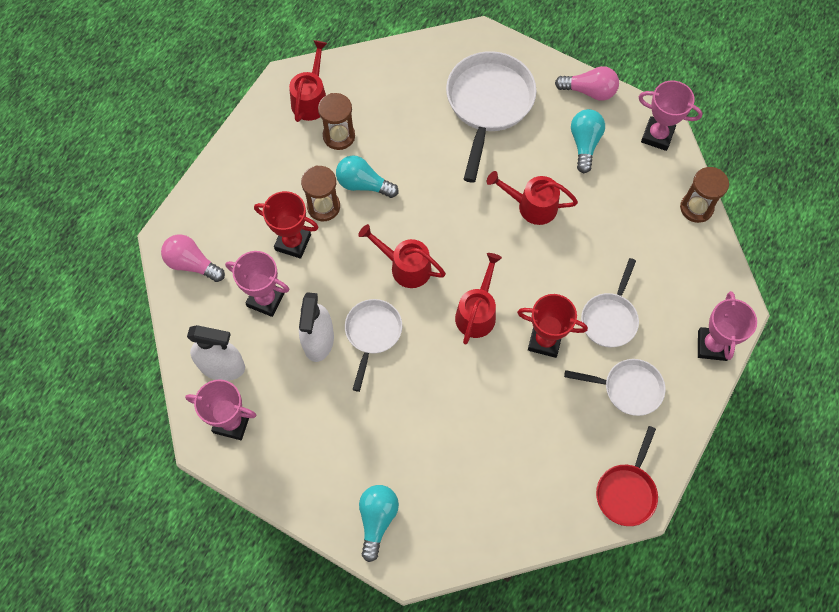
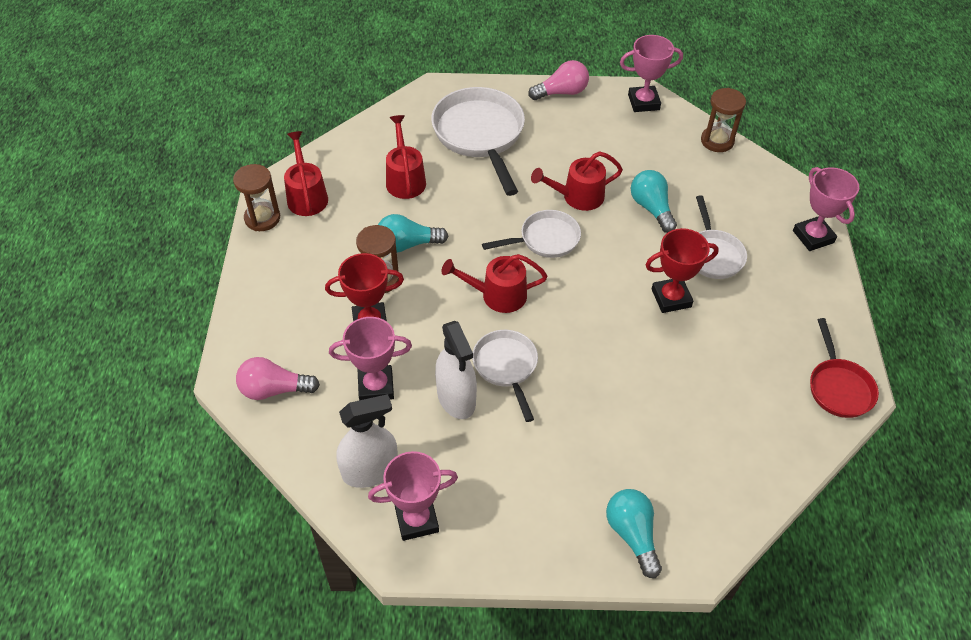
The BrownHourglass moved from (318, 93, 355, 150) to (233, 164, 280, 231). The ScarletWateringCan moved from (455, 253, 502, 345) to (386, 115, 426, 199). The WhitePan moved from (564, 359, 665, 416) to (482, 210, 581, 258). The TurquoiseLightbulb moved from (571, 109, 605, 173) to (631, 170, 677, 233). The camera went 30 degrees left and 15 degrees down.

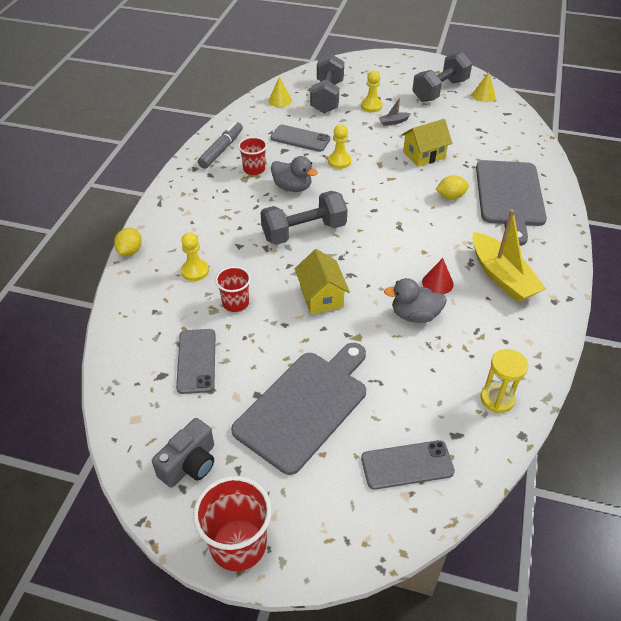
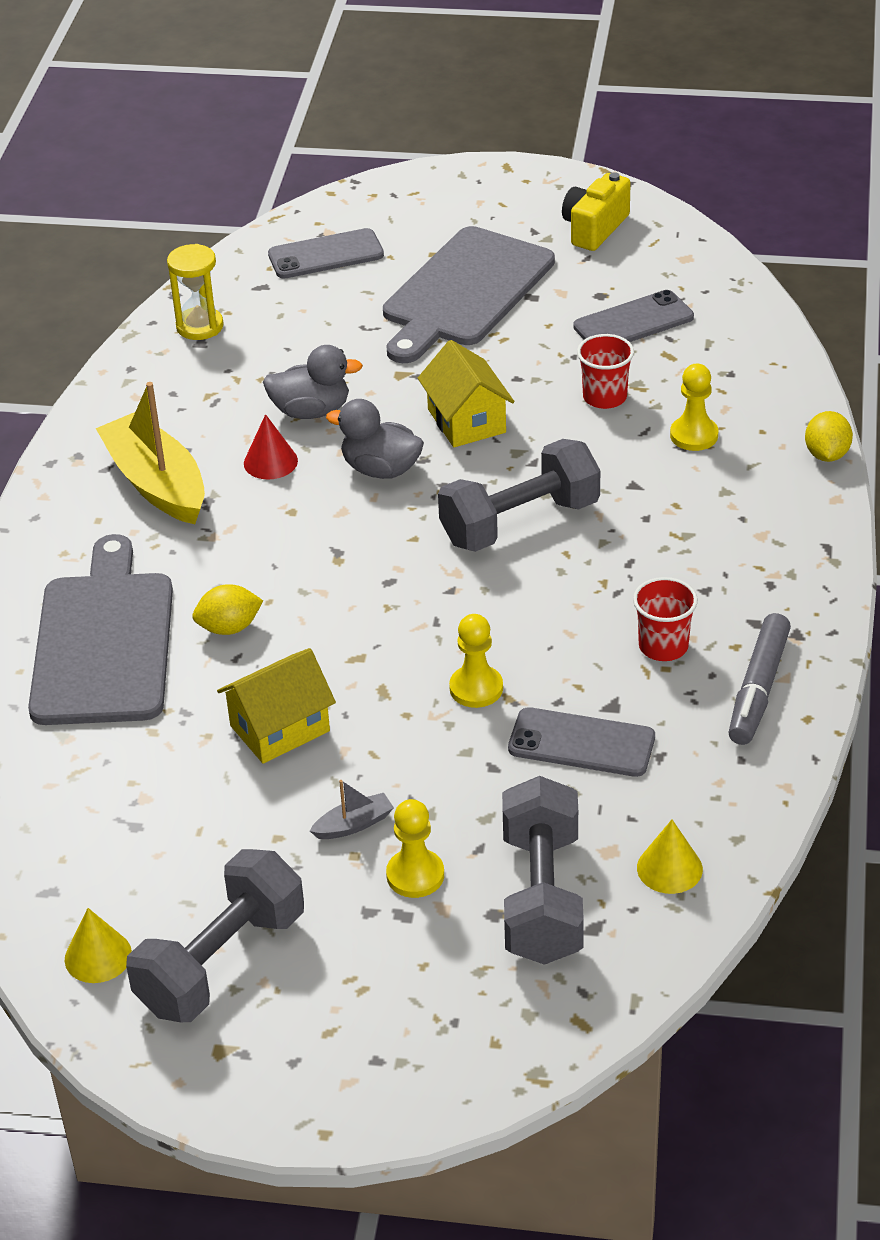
The GrayDuck moved from (271, 156, 318, 192) to (326, 399, 424, 479). The GrayPhotoCamera at (152, 418, 214, 488) became the YellowPhotoCamera at (562, 172, 631, 251). The GraySmartphone at (176, 329, 215, 394) turned 75 degrees clockwise. The ScarletTumbler at (193, 476, 272, 571) disappeared. The camera went 175 degrees right and 5 degrees down.

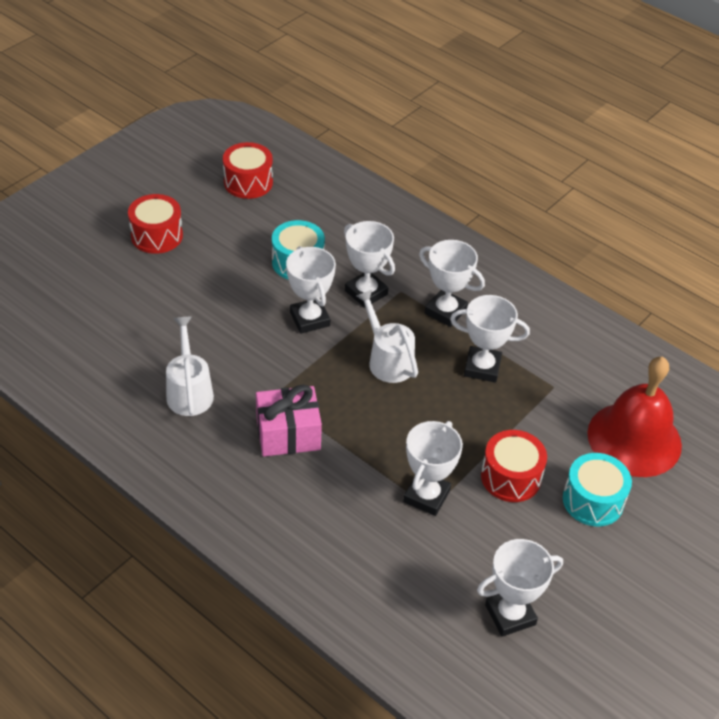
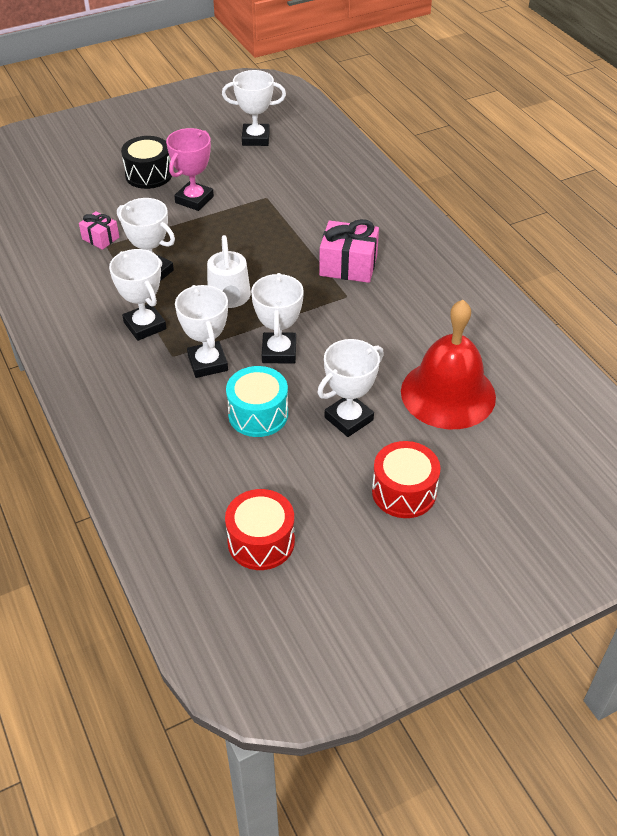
The RosyPresent at (79, 211, 119, 250) appeared. The TurquoiseToyDrum at (563, 453, 632, 526) became the JetBlackToyDrum at (121, 136, 172, 189). The ScarletToyDrum at (481, 430, 547, 502) was replaced by the RosyPrizeCup at (166, 128, 214, 211). The WhitePrizeCup moved from (403, 421, 463, 516) to (317, 339, 384, 437). The ScarletBell moved from (587, 356, 682, 477) to (401, 300, 496, 429). The WhiteWateringCan at (166, 317, 214, 416) disappeared. The camera went 155 degrees left and 0 degrees up.

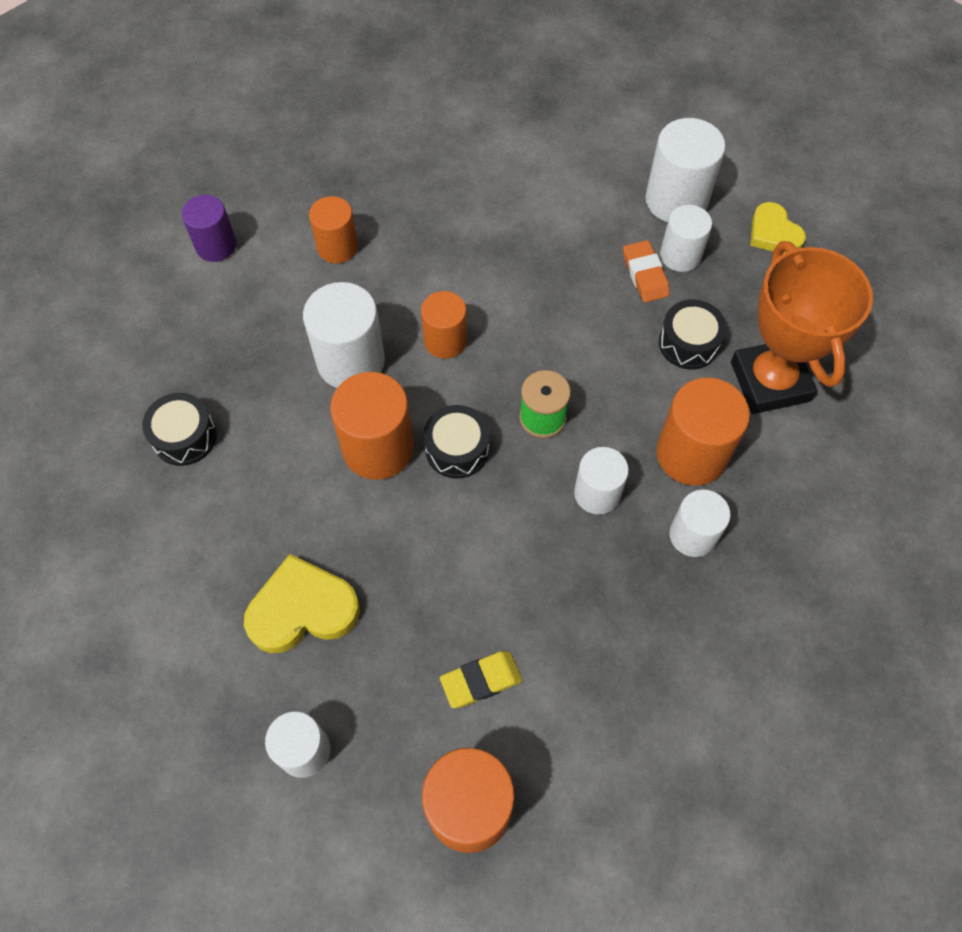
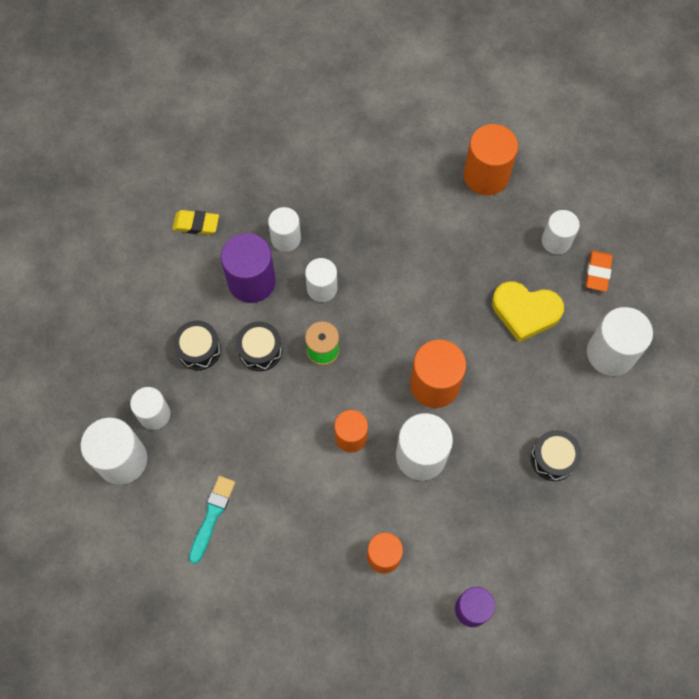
The YellowGumEraser moved from (440, 651, 523, 708) to (172, 210, 219, 235). The TurquoisePaintbrush at (189, 476, 235, 564) appeared. The BrightOrangeCylinderShape at (656, 378, 750, 485) became the RoyalPurpleCylinderShape at (221, 233, 276, 303). The JetBlackToyDrum moved from (424, 405, 490, 479) to (236, 321, 282, 371). The BrightOrangeGumEraser moved from (623, 240, 670, 302) to (586, 250, 613, 292). The WhiteCylinderShape at (587, 307, 653, 376) appeared. The BrightOrangePrizeCup at (731, 241, 873, 414) disappeared. The YellowHeart at (750, 202, 806, 254) disappeared. The camera went 150 degrees left and 5 degrees up.

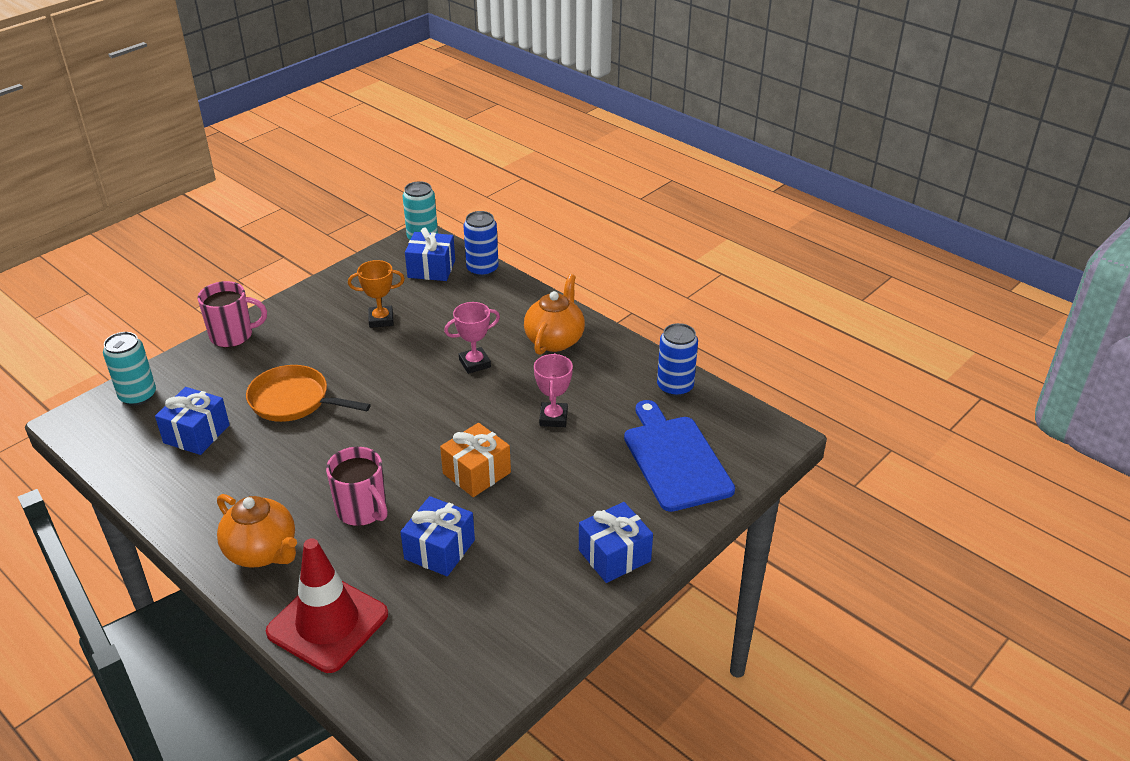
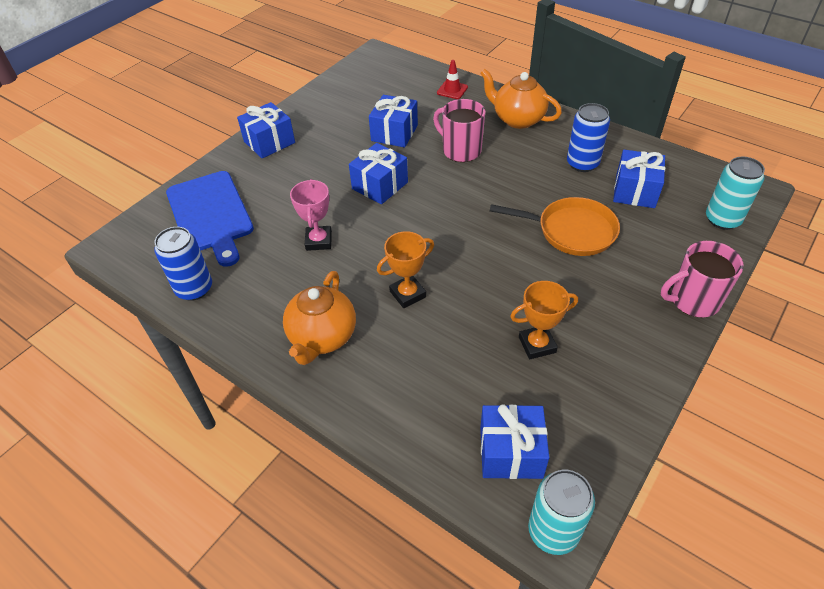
The BrightOrangePresent at (440, 423, 511, 497) became the BluePresent at (349, 143, 408, 204). The RosyPrizeCup at (444, 302, 500, 374) became the BrightOrangePrizeCup at (377, 231, 434, 308). The ScarletSafetyCone at (266, 538, 388, 673) changed to 0.44 times the size. The BlueSodaCan moved from (463, 211, 499, 277) to (567, 103, 610, 172). The camera went 175 degrees right and 10 degrees up.

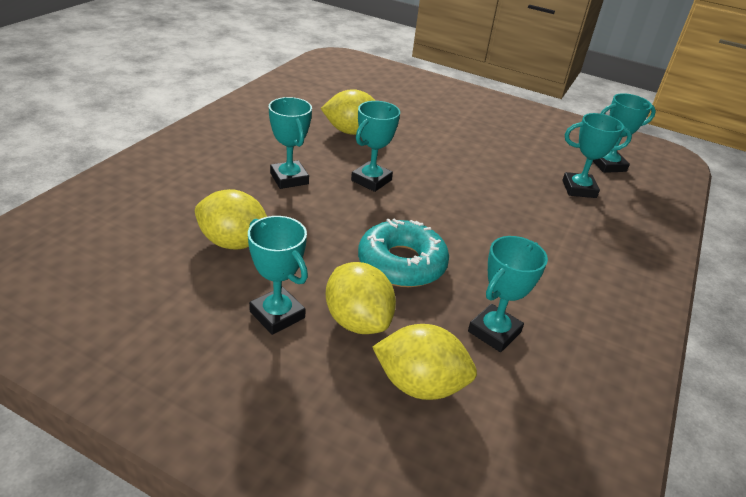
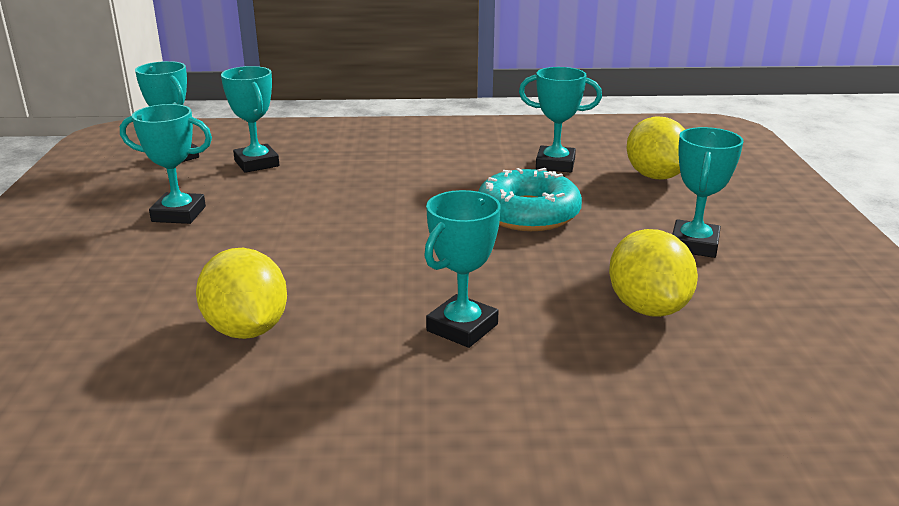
The TurquoisePrizeCup moved from (351, 101, 400, 192) to (120, 104, 212, 224). The YellowCitrusFruit at (326, 262, 396, 334) disappeared. The camera went 115 degrees left and 10 degrees down.

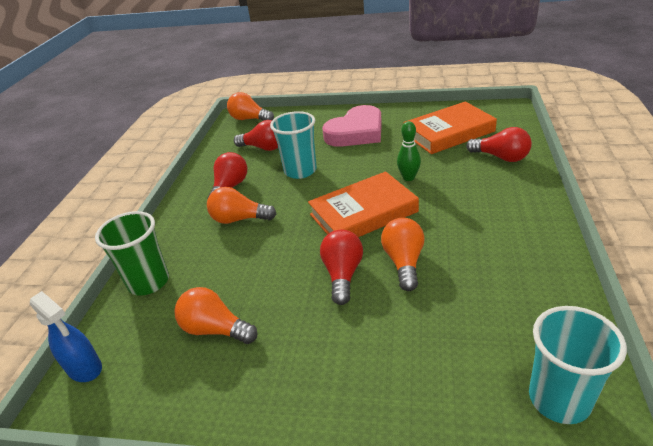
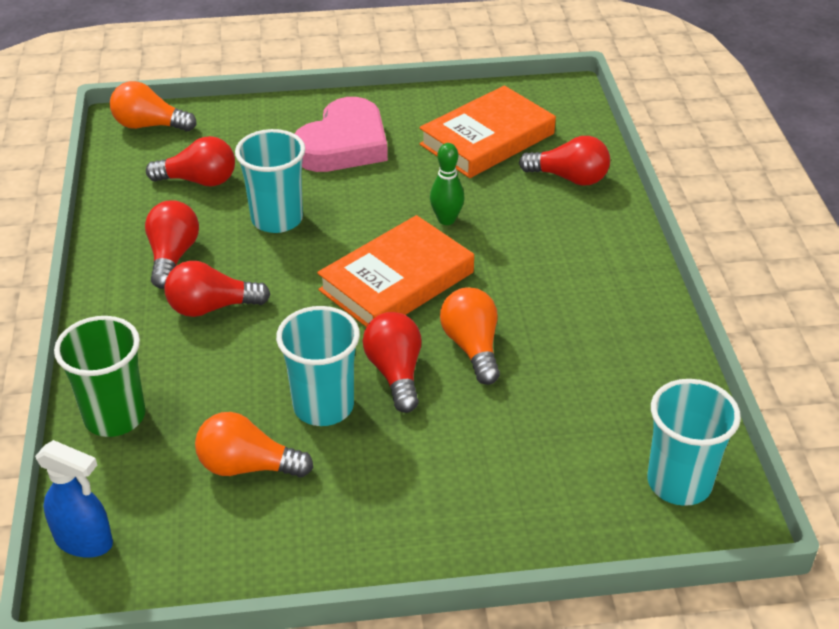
The BrightOrangeLightbulb at (207, 187, 276, 224) became the ScarletLightbulb at (164, 261, 271, 317). The TurquoiseTumbler at (276, 306, 360, 426) appeared. The camera went 20 degrees left and 5 degrees up.

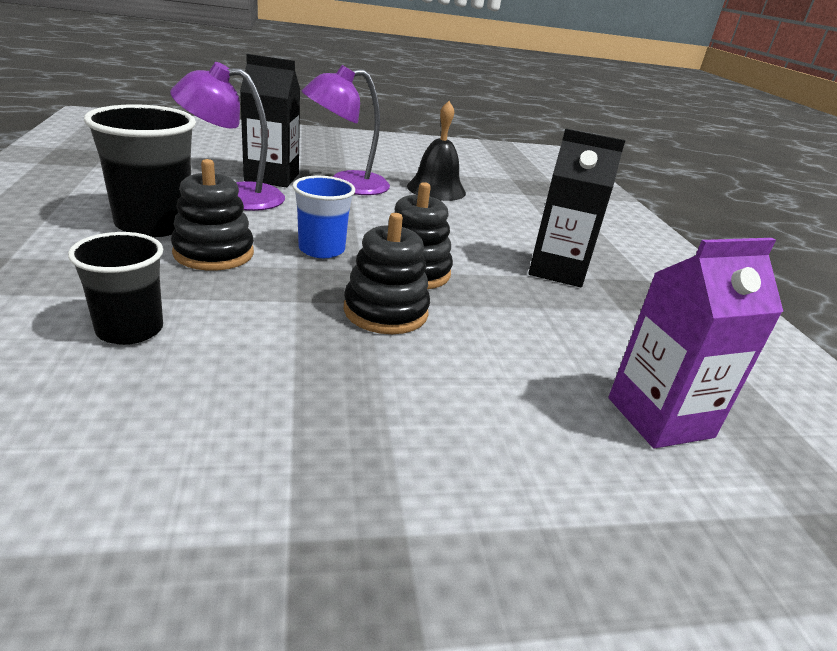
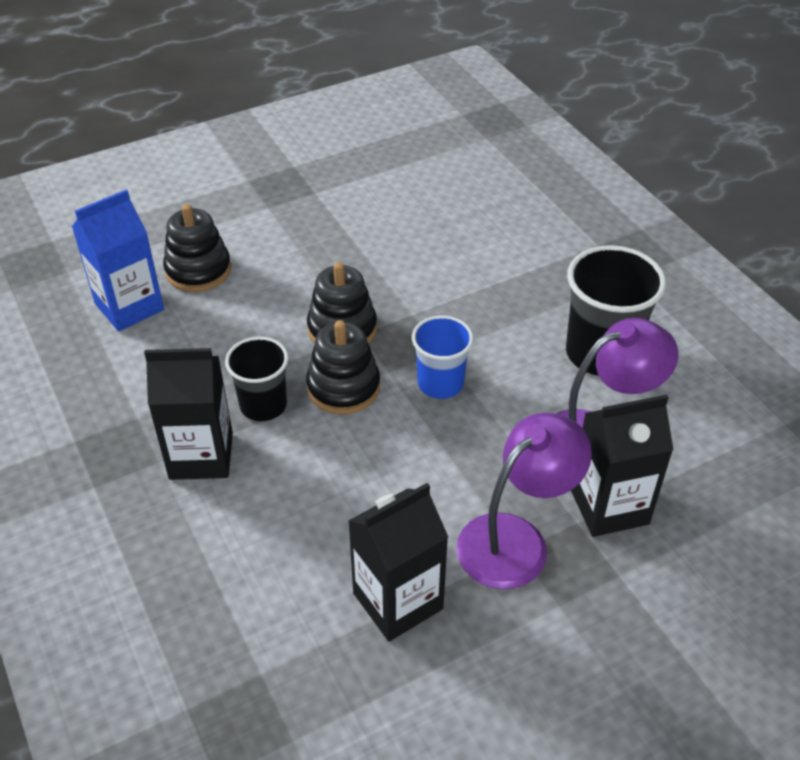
The RoyalPurpleJuiceCarton at (608, 238, 783, 448) became the BlueJuiceCarton at (72, 189, 164, 331). The JetBlackRingStacker moved from (171, 159, 254, 271) to (163, 204, 231, 292). The JetBlackTumbler moved from (68, 232, 163, 345) to (225, 337, 289, 421). The JetBlackBell at (407, 101, 466, 201) was replaced by the JetBlackJuiceCarton at (348, 483, 448, 641). The camera went 165 degrees right and 15 degrees up.

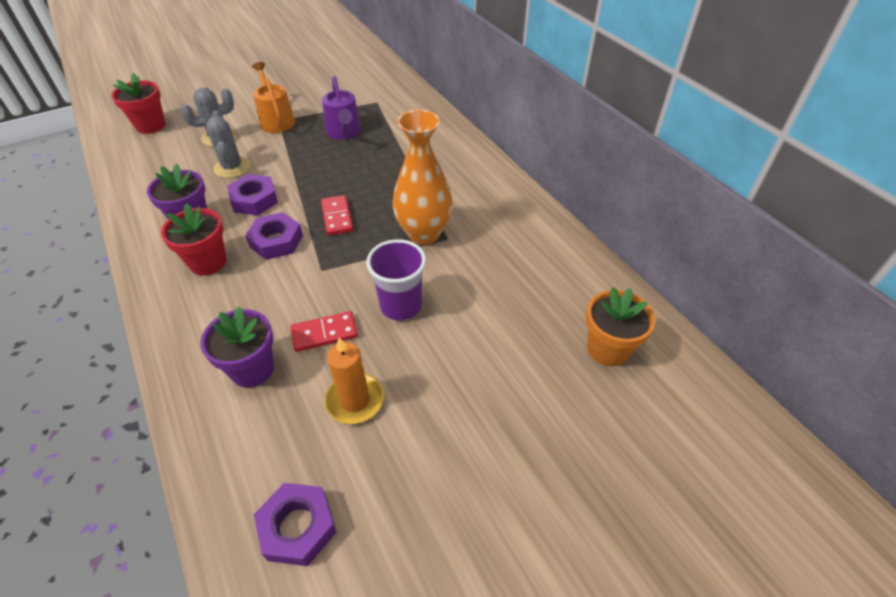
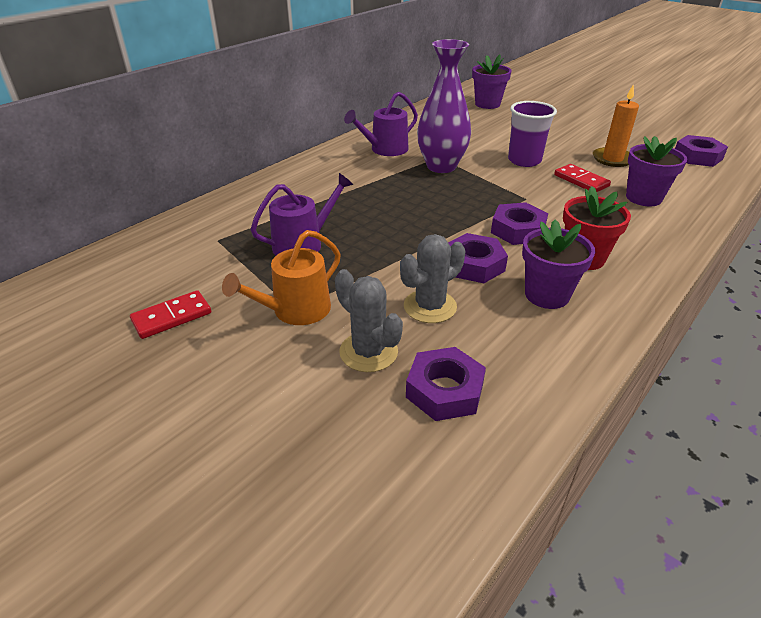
The ScarletDomino moved from (321, 195, 353, 236) to (130, 290, 211, 339). The RoyalPurpleWateringCan at (344, 91, 418, 156) appeared. The RoyalPurpleHexagonNut at (406, 347, 486, 421) appeared. The BrightOrangeTallVase at (392, 109, 453, 245) became the RoyalPurpleTallVase at (417, 39, 471, 173). The BrightOrangePottedPlant at (586, 287, 655, 366) became the RoyalPurplePottedPlant at (472, 55, 512, 109). The ScarletPottedPlant at (111, 73, 165, 134) disappeared. The camera went 110 degrees left and 10 degrees down.

